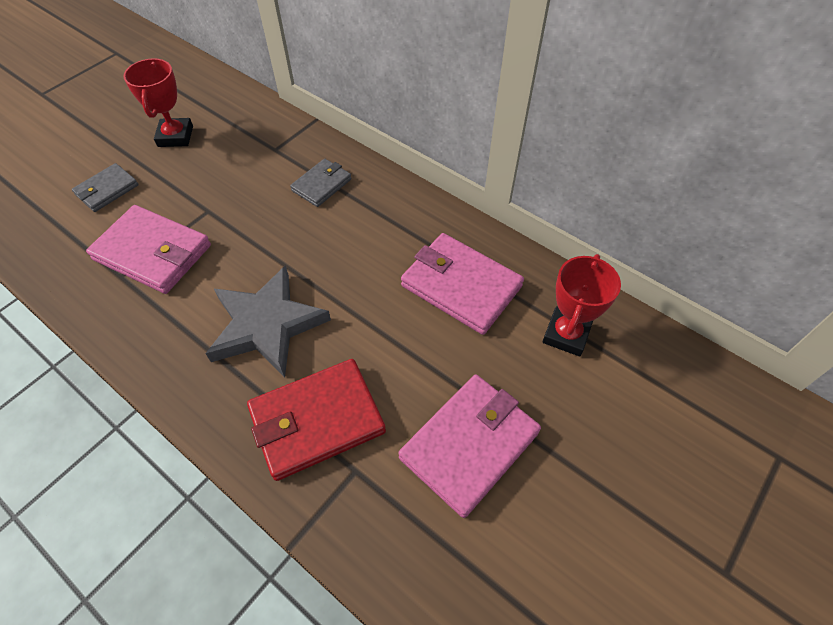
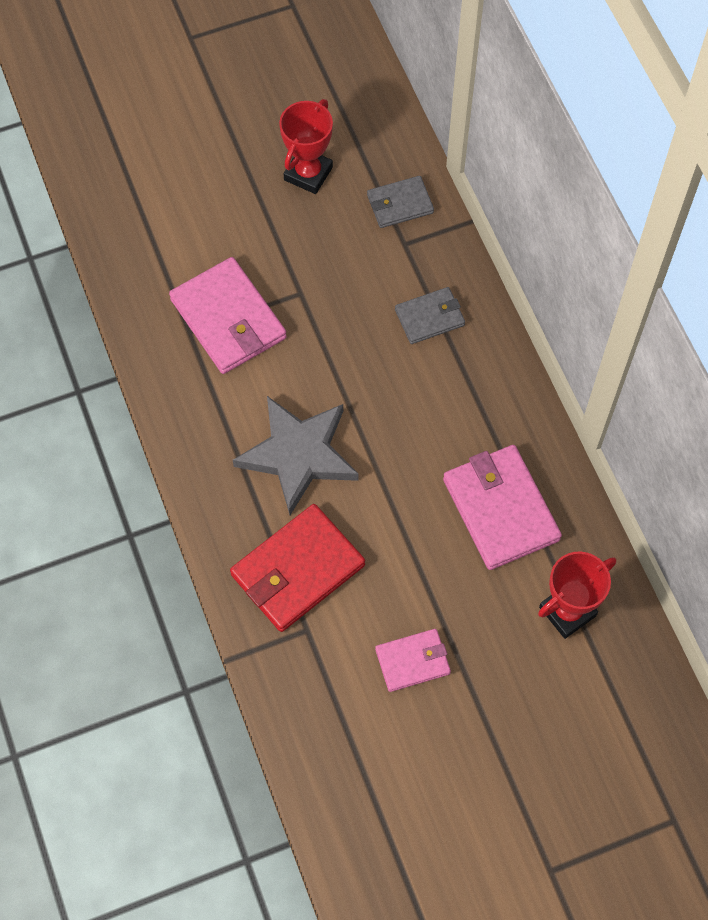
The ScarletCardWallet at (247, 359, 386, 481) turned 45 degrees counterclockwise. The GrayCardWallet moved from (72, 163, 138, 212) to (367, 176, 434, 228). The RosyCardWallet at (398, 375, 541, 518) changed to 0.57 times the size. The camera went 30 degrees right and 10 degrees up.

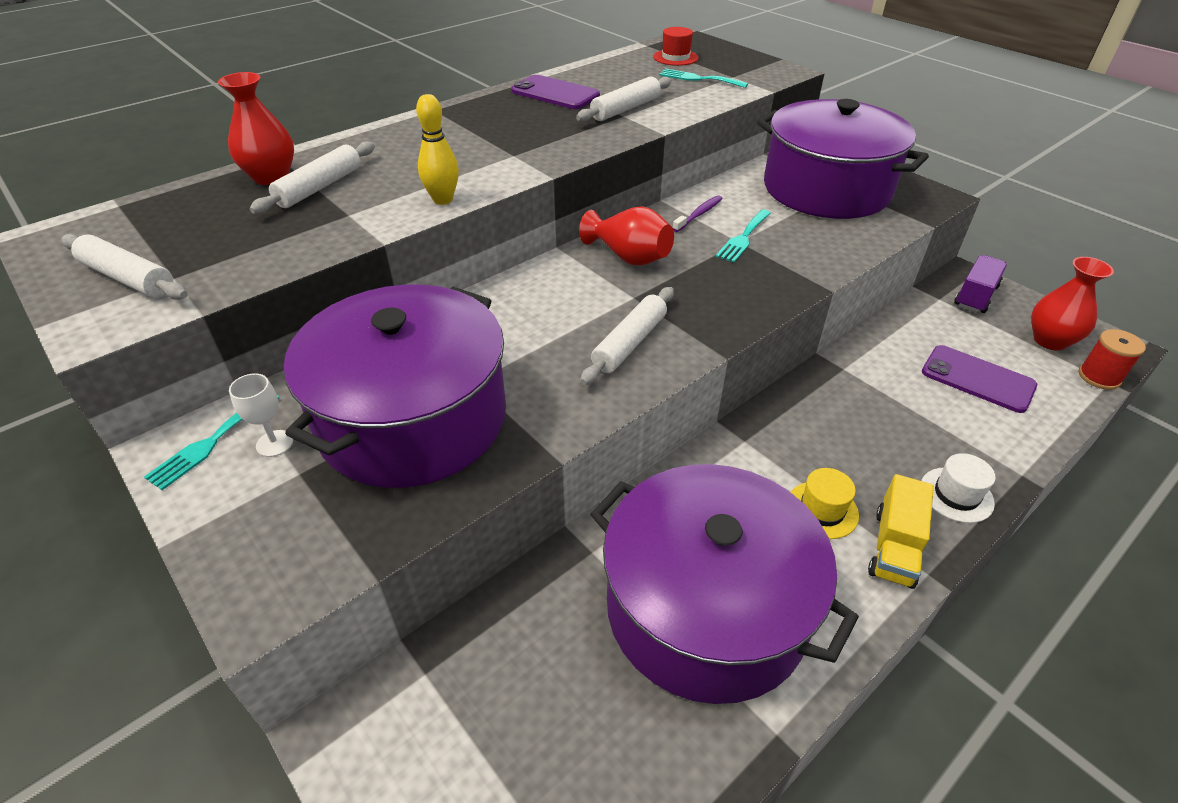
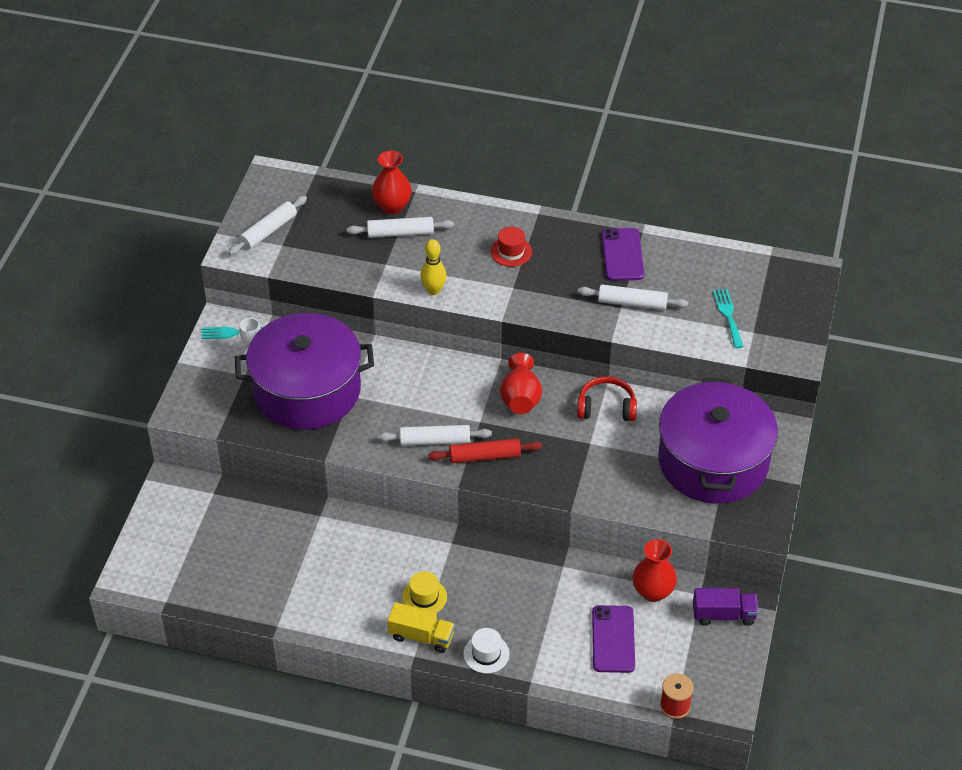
The WhitePastryRoller at (62, 234, 188, 300) turned 45 degrees clockwise. The YellowToyTruck at (868, 474, 934, 589) turned 150 degrees counterclockwise. The ScarletPastryRoller at (428, 438, 542, 463) appeared. The ScarletTopHat moved from (653, 27, 699, 66) to (490, 227, 532, 267). The RoyalPurpleDentalBrush at (673, 195, 723, 232) was replaced by the ScarletHeadset at (577, 376, 637, 421). The ScarletTallVase moved from (1031, 257, 1114, 351) to (633, 539, 677, 602). The RoyalPurpleStockpot at (590, 464, 859, 704) disappeared. The TurquoiseTableFork at (716, 210, 771, 262) disappeared. The camera went 55 degrees right and 5 degrees up.

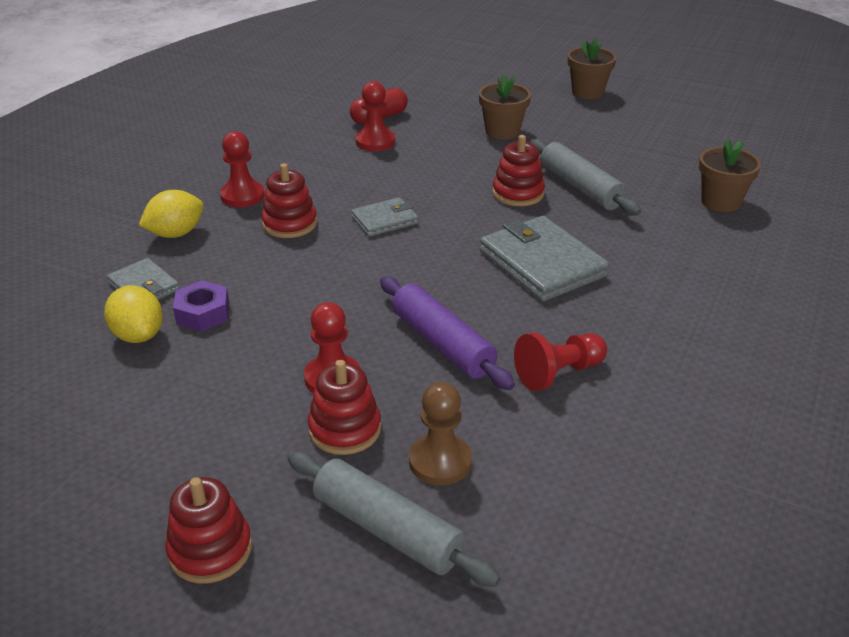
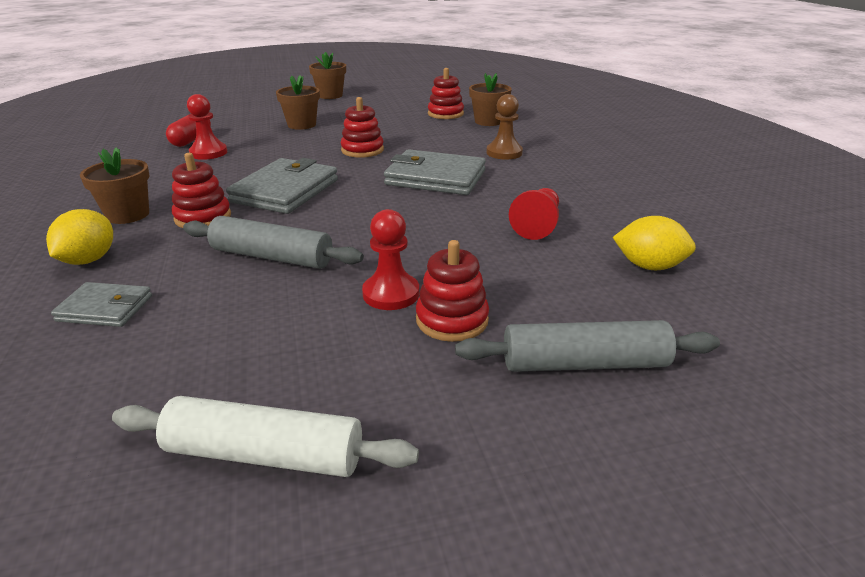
The ScarletPawn at (220, 131, 265, 207) was replaced by the BrownPottedPlant at (80, 147, 150, 224). The WhitePastryRoller at (112, 396, 419, 477) appeared. The GrayPastryRoller moved from (530, 139, 641, 215) to (183, 216, 364, 269). The GrayCardWallet at (351, 197, 419, 237) changed to 1.79 times the size. The ScarletRingStacker moved from (165, 477, 252, 584) to (428, 68, 464, 119). The BrownPawn moved from (409, 382, 472, 485) to (486, 94, 523, 160). The YellowCitrusFruit moved from (104, 285, 163, 343) to (612, 216, 696, 270). The RoyalPurpleHexagonNut at (173, 280, 229, 331) disappeared. The RoyalPurplePastryRoller at (380, 276, 515, 390) disappeared. The camera went 40 degrees left and 5 degrees down.

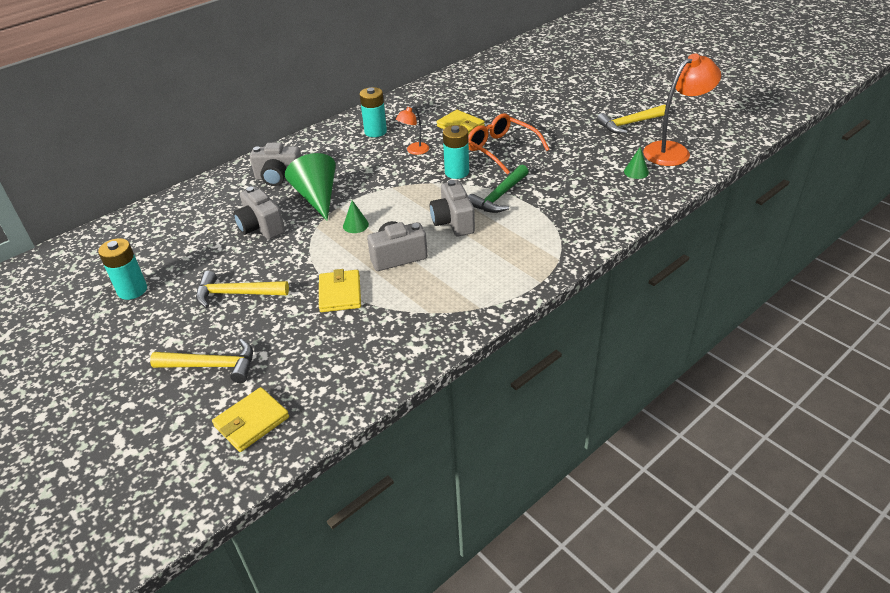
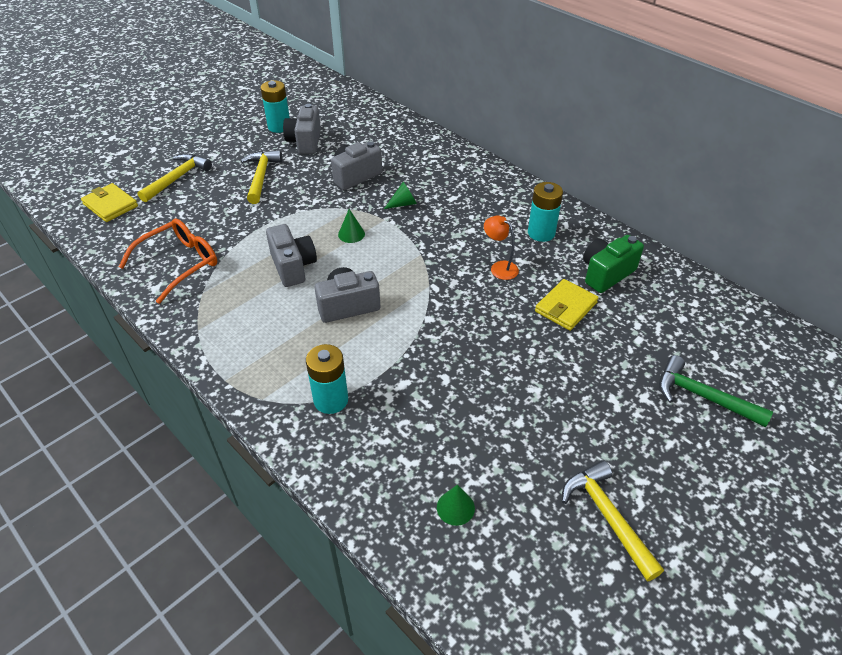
The BrightOrangeSpectacles moved from (468, 113, 550, 174) to (119, 218, 217, 304). The YellowClawHammer at (150, 339, 253, 383) turned 150 degrees counterclockwise. The GrayPhotoCamera moved from (250, 142, 301, 186) to (283, 104, 321, 154). The TurquoiseAaBattery moved from (443, 125, 469, 179) to (306, 344, 348, 414). The LeafGreenSolidCone at (285, 153, 336, 221) changed to 0.48 times the size. The LeafGreenPhotoCamera at (583, 235, 644, 293) appeared. The LeafGreenClawHammer moved from (468, 165, 529, 213) to (659, 355, 773, 427). The YellowCardWallet at (319, 269, 361, 312) disappeared. The BrightOrangeDeskLamp at (643, 53, 721, 166) disappeared. The camera went 85 degrees right and 5 degrees up.

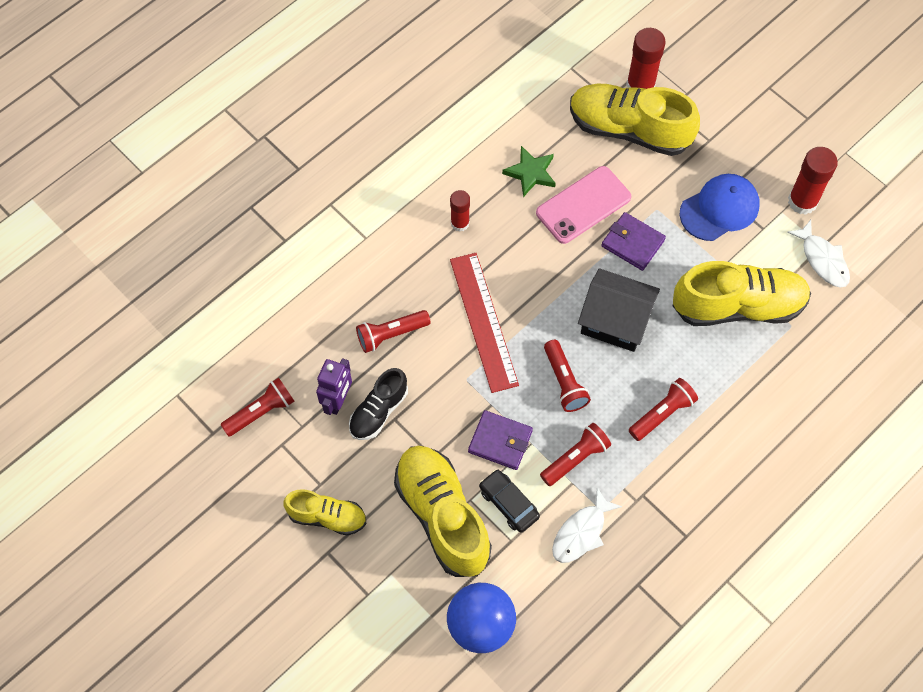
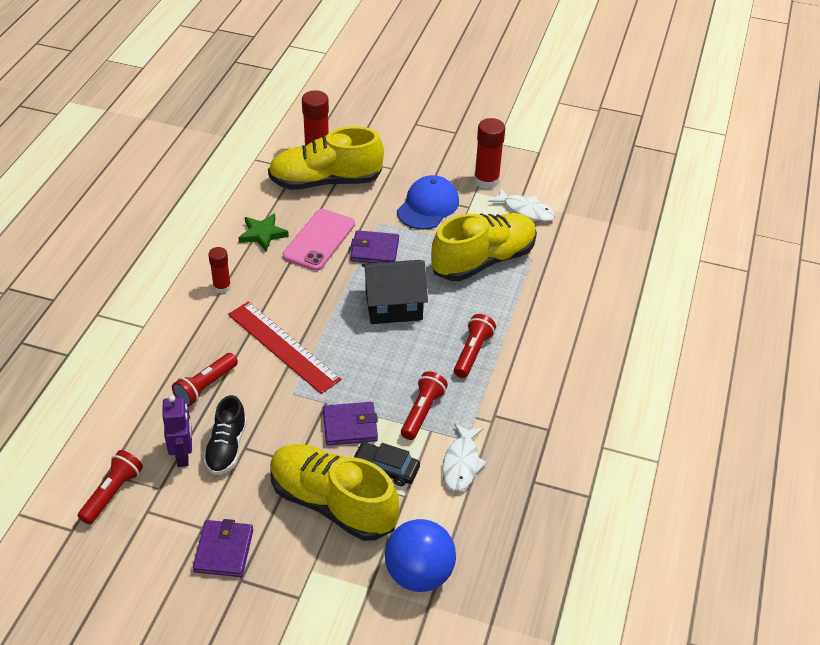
The YellowLaceUpShoe at (284, 489, 366, 535) was replaced by the RoyalPurpleCardWallet at (193, 519, 253, 577). The ScarletPocketTorch at (544, 340, 591, 412) disappeared. The camera went 30 degrees left and 20 degrees down.

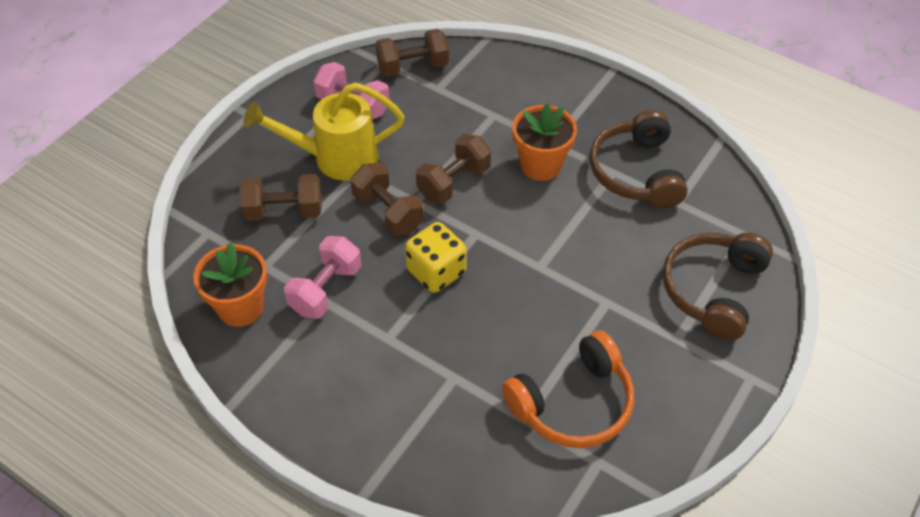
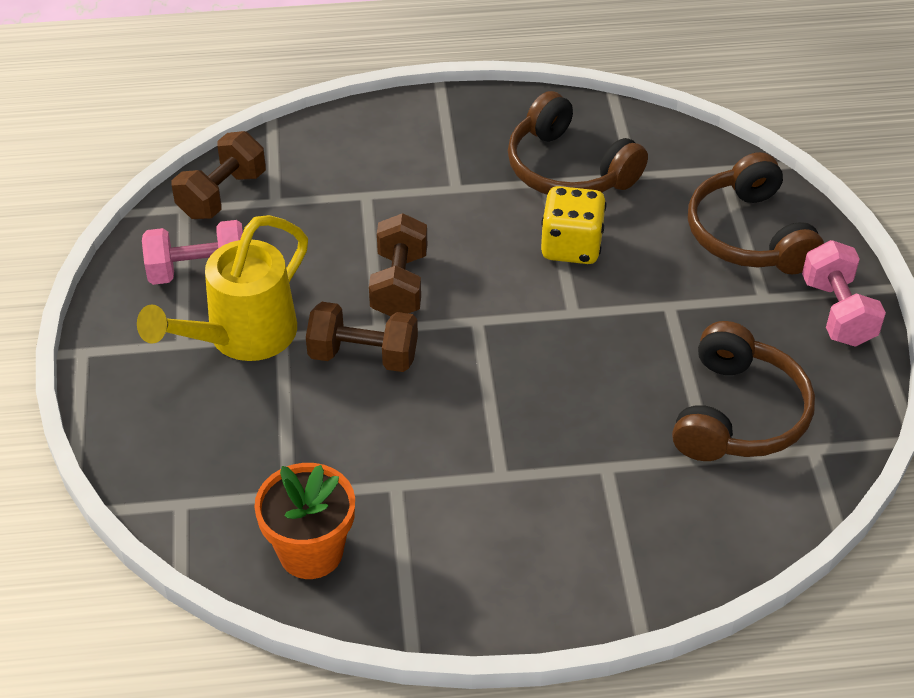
The YellowGameDie moved from (405, 222, 467, 293) to (541, 186, 606, 264). The BrightOrangeHeadset at (502, 331, 634, 448) became the BrownHeadset at (672, 321, 815, 461). The RosyHandWeight moved from (284, 236, 362, 319) to (802, 240, 886, 347). The BrownHandWeight at (240, 174, 322, 221) disappeared. The BrightOrangePottedPlant at (513, 103, 577, 181) disappeared. The camera went 40 degrees left and 5 degrees down.

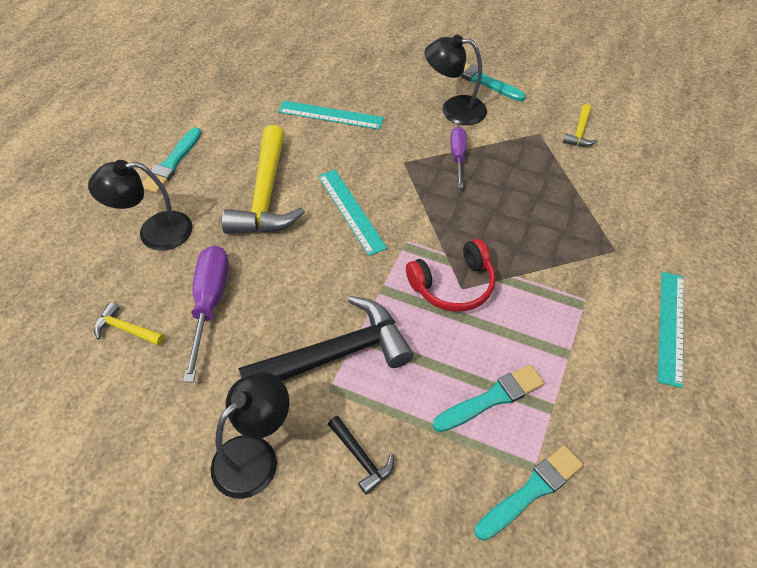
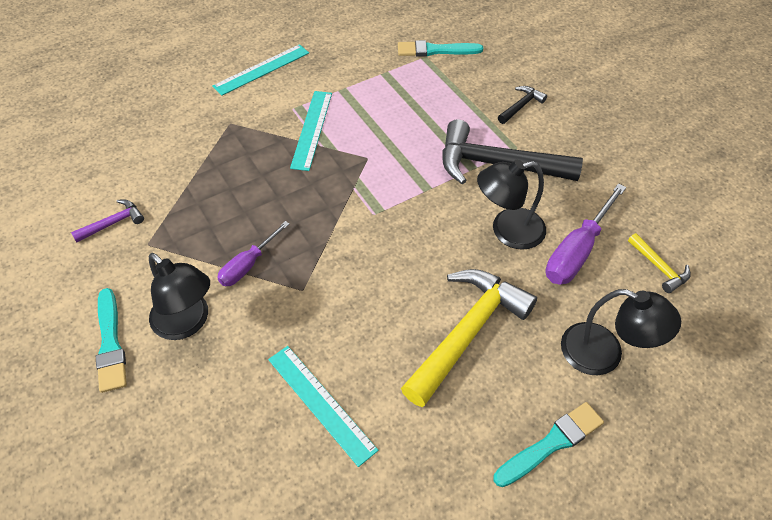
The YellowClawHammer at (563, 104, 598, 147) became the RoyalPurpleClawHammer at (71, 200, 144, 242). The TurquoiseStraightedge moved from (318, 170, 387, 256) to (290, 91, 332, 171). The JetBlackDeskLamp moved from (211, 371, 289, 499) to (477, 160, 546, 250). The JetBlackClawHammer at (328, 416, 394, 495) turned 45 degrees clockwise. The ScarletHeadset at (406, 239, 496, 312) disappeared. The TurquoisePaintbrush at (433, 364, 545, 432) disappeared. The camera went 145 degrees left and 0 degrees up.

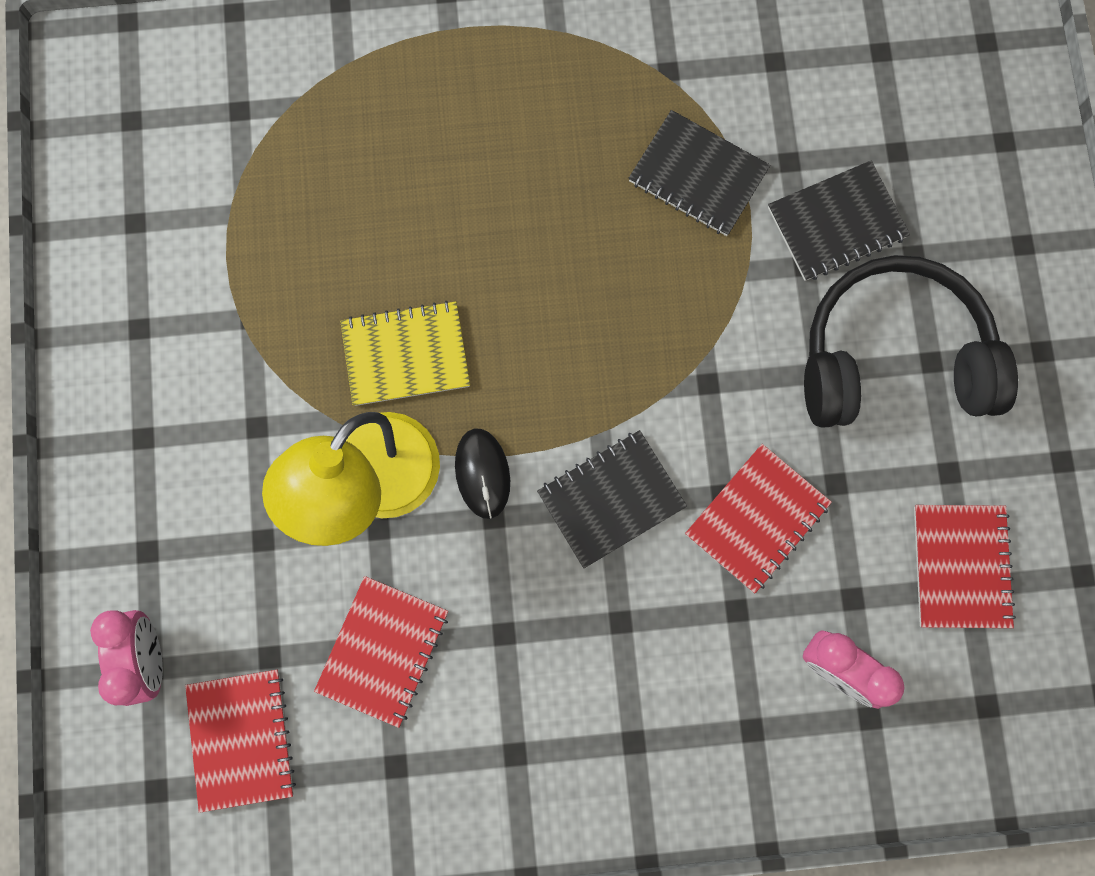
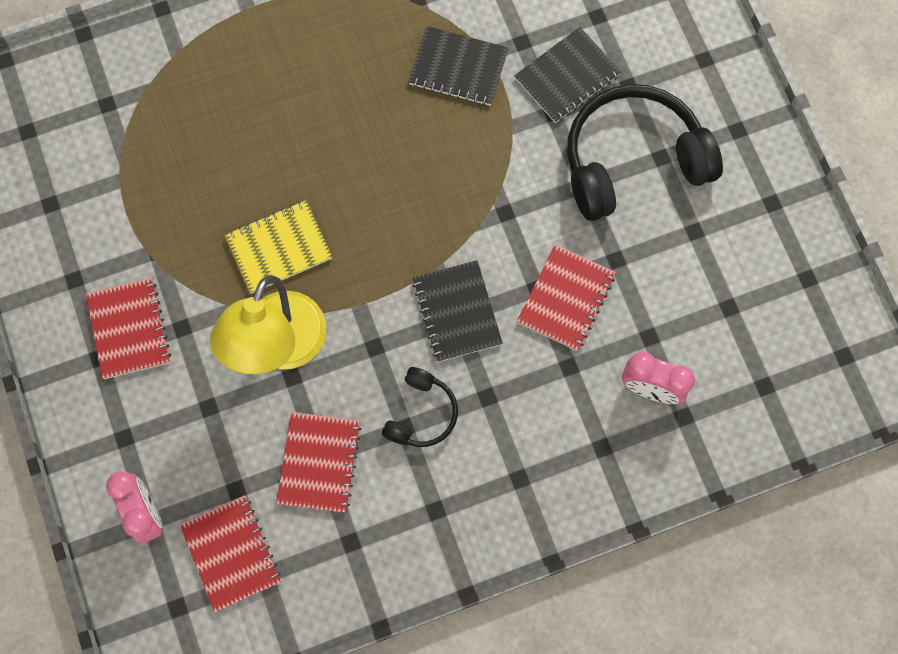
The ScarletExerciseBook moved from (914, 505, 1016, 628) to (86, 278, 171, 379). The JetBlackHeadset at (382, 367, 458, 447) appeared. The JetBlackExerciseBook at (537, 430, 687, 568) turned 60 degrees counterclockwise. The JetBlackPcMouse at (455, 429, 510, 519) disappeared. The camera went 15 degrees left and 5 degrees down.

